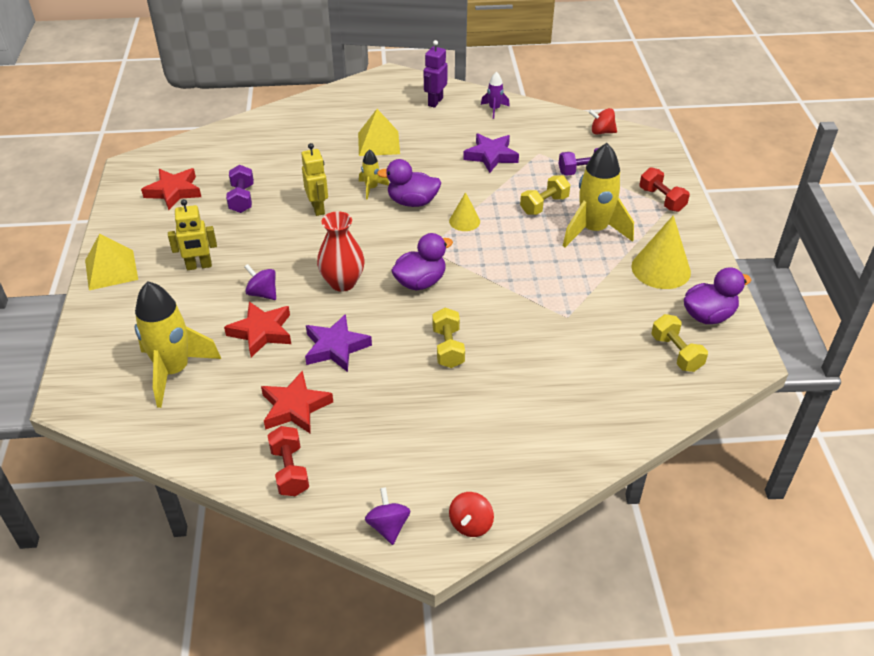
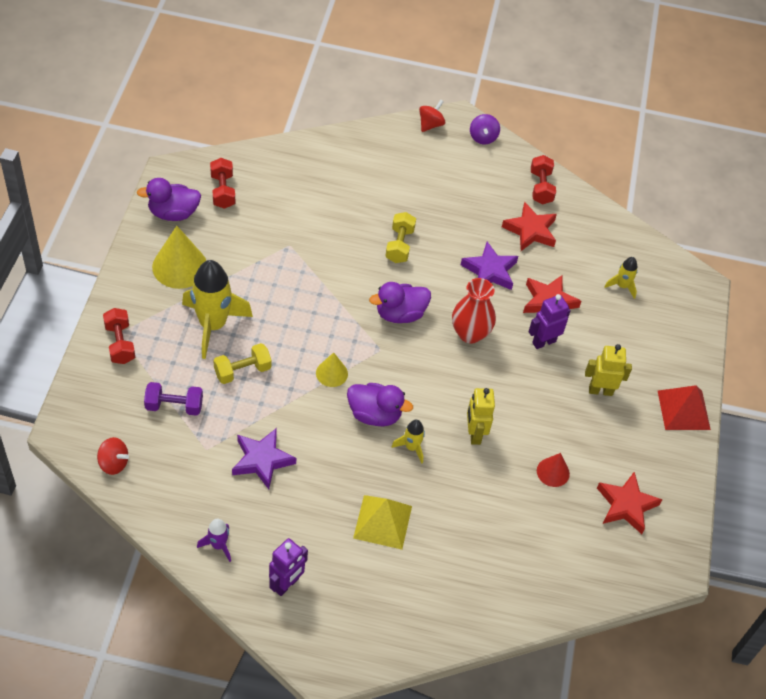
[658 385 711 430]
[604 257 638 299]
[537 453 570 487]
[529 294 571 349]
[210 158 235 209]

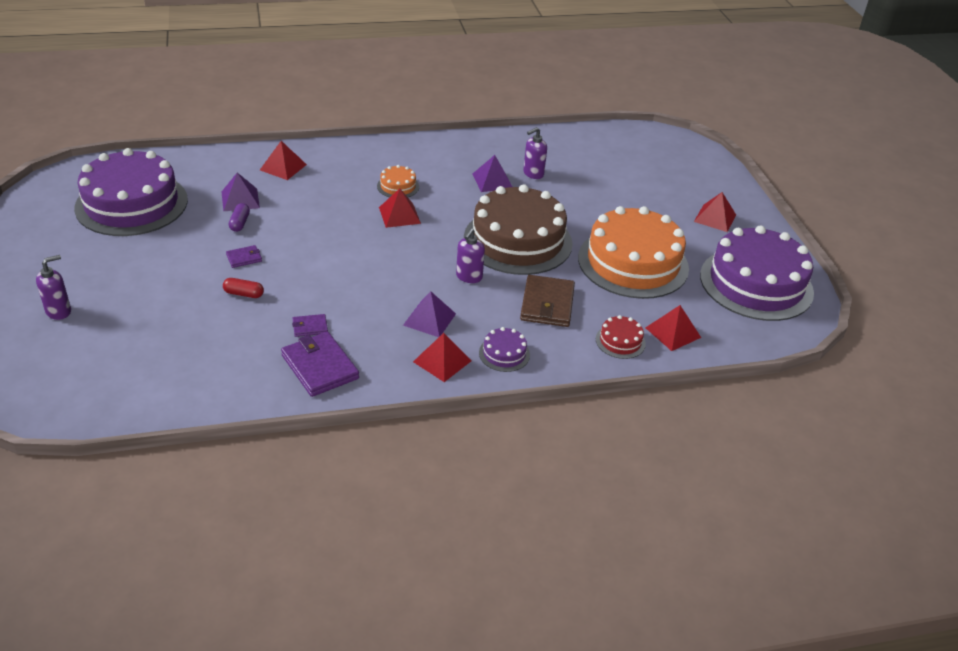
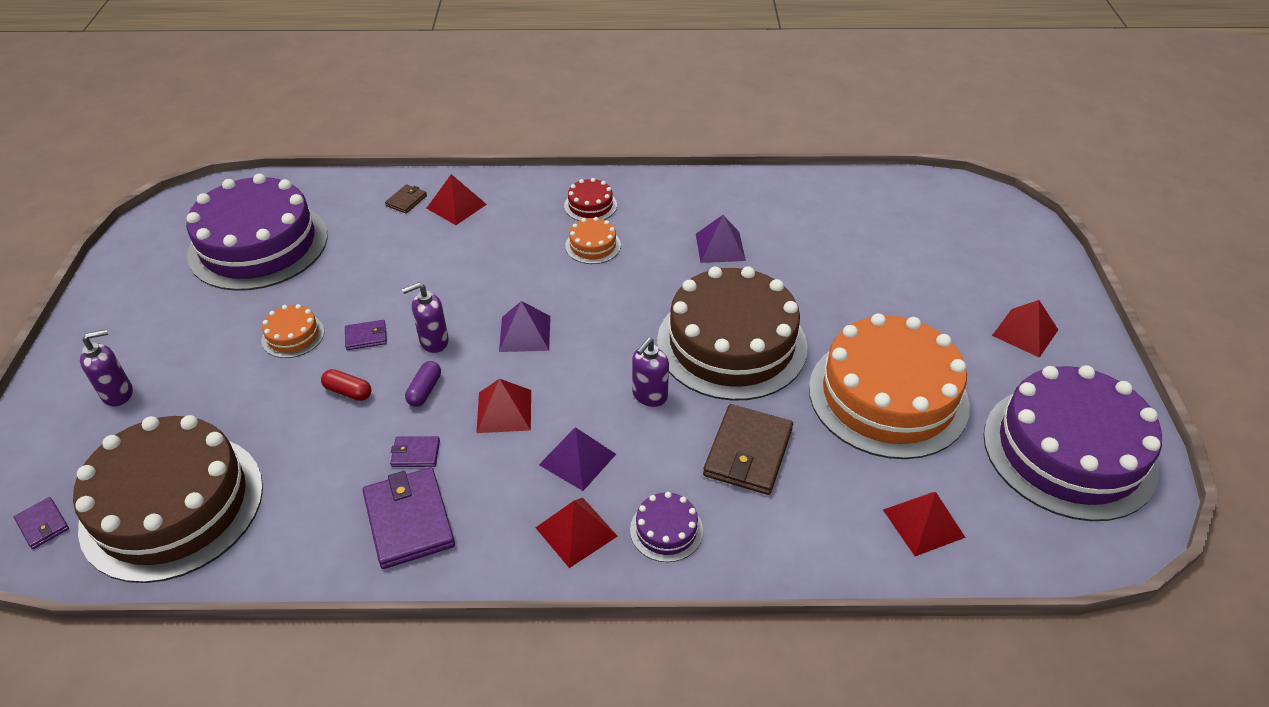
[499 301 550 352]
[405 361 441 407]
[477 379 531 433]
[402 282 449 353]
[564 178 617 221]
[14 497 69 549]
[73 415 263 583]
[261 304 324 358]
[385 184 427 214]

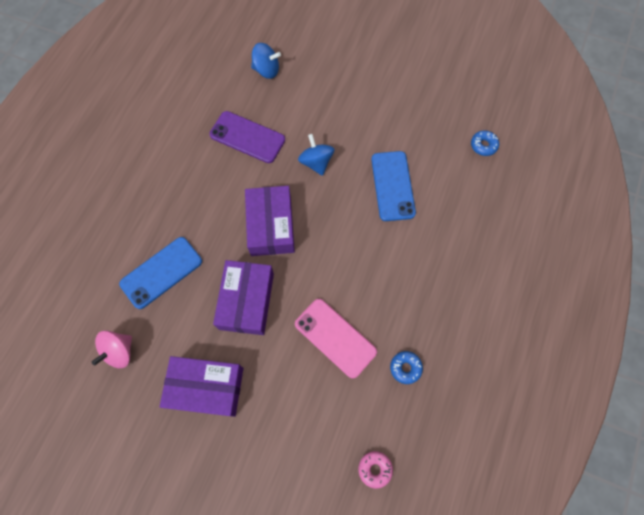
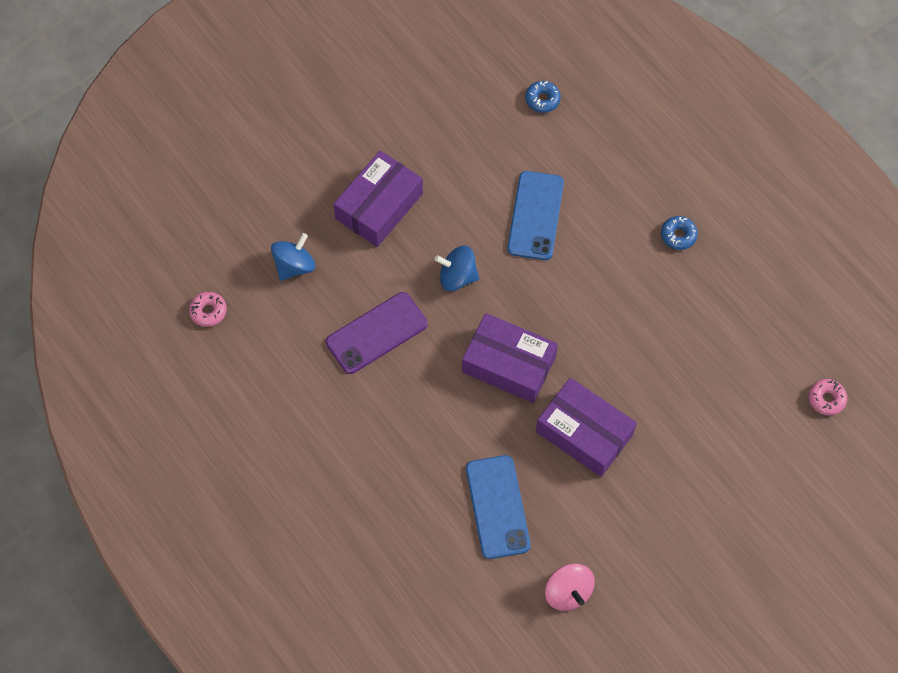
[333 151 423 247]
[295 299 377 378] (first image)
[507 171 564 260]
[661 216 698 250]
[189 292 227 327]

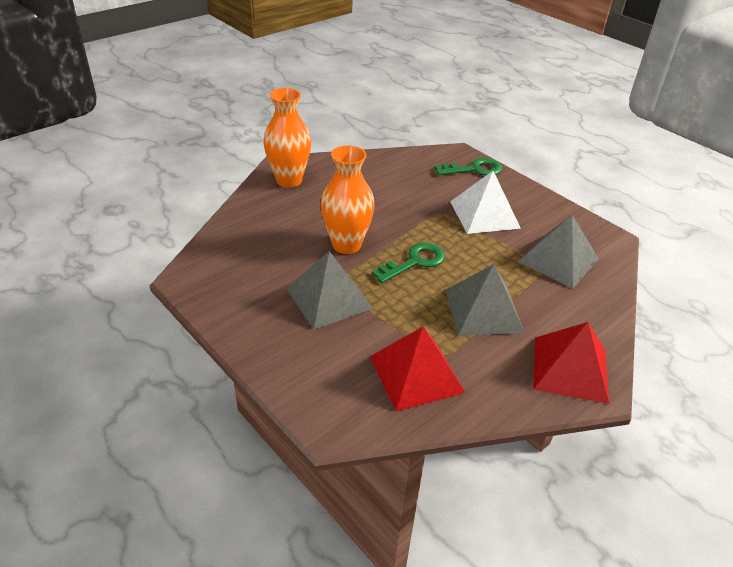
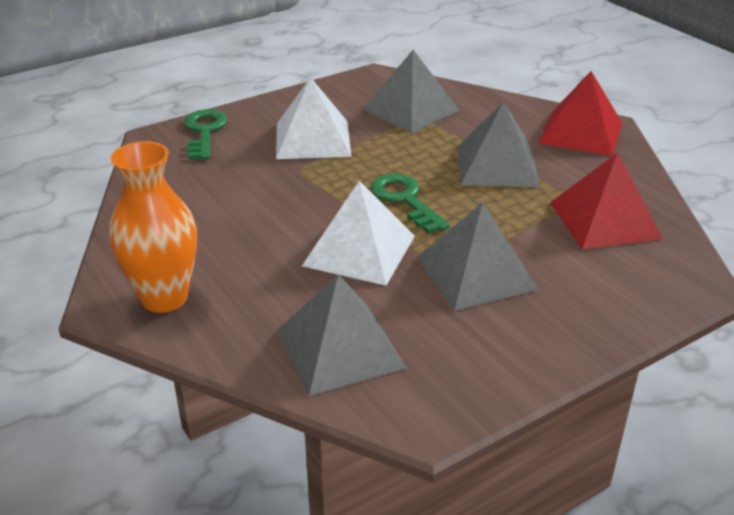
[302 181 415 286]
[277 274 407 396]

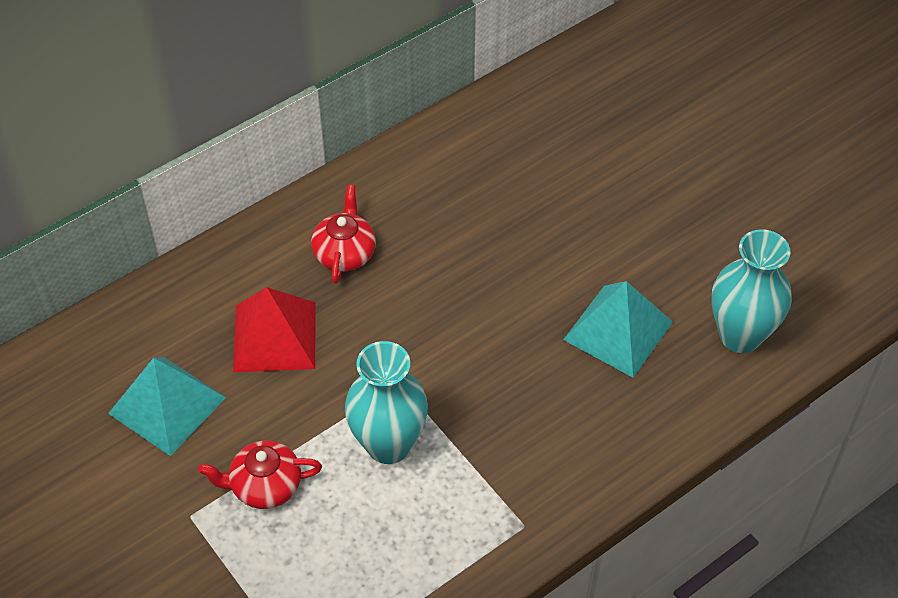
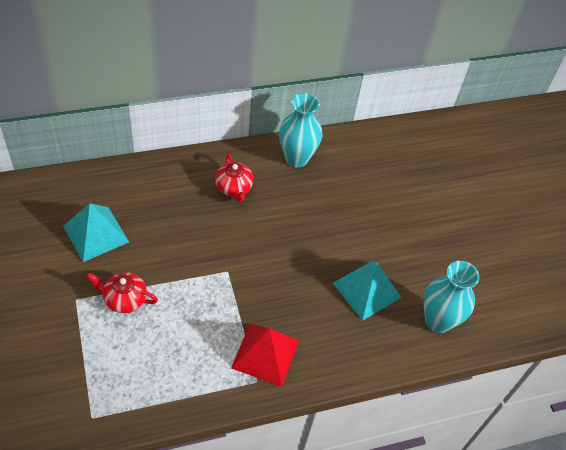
[231 323 299 387]
[215 153 254 202]
[279 93 322 167]

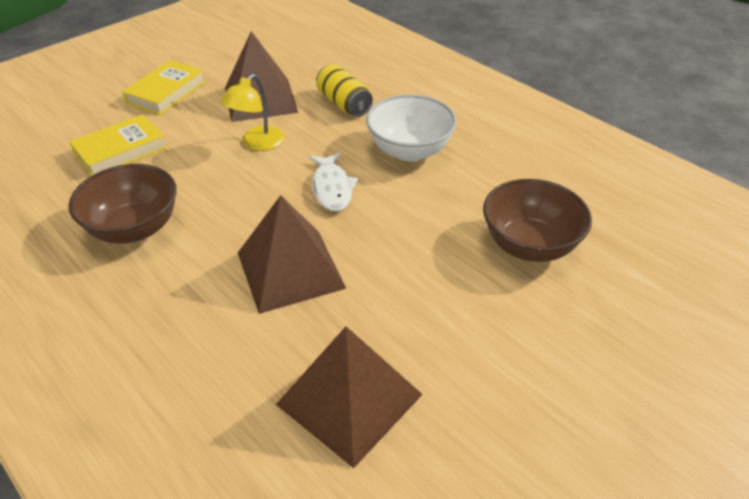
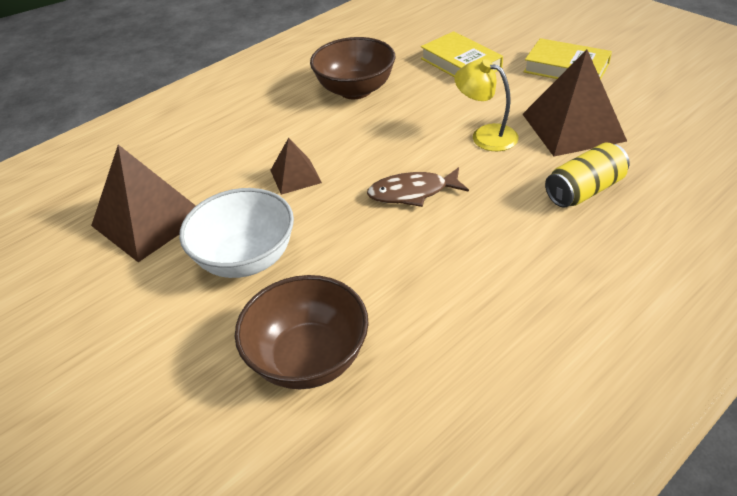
[270 138 322 195]
[367 167 469 207]
[179 188 294 278]

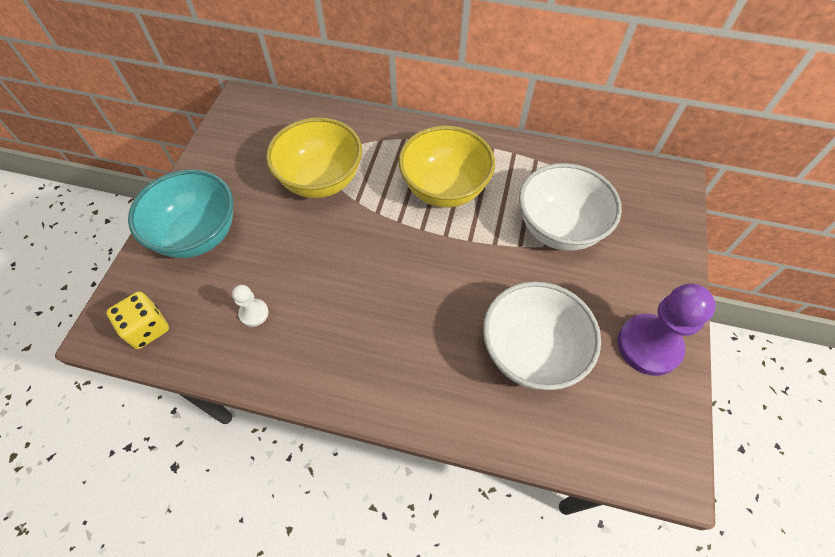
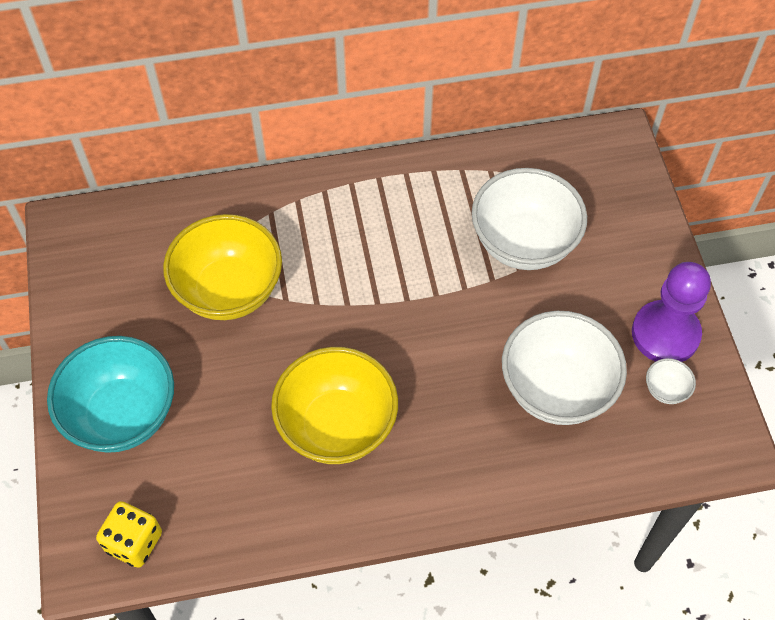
[232 285 269 327] (first image)
[271 347 398 464]
[646 358 696 404]

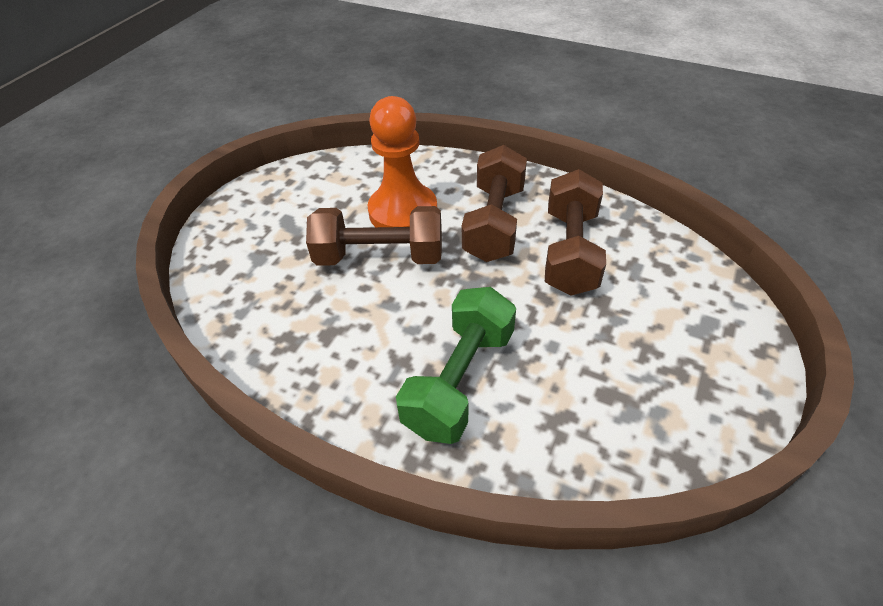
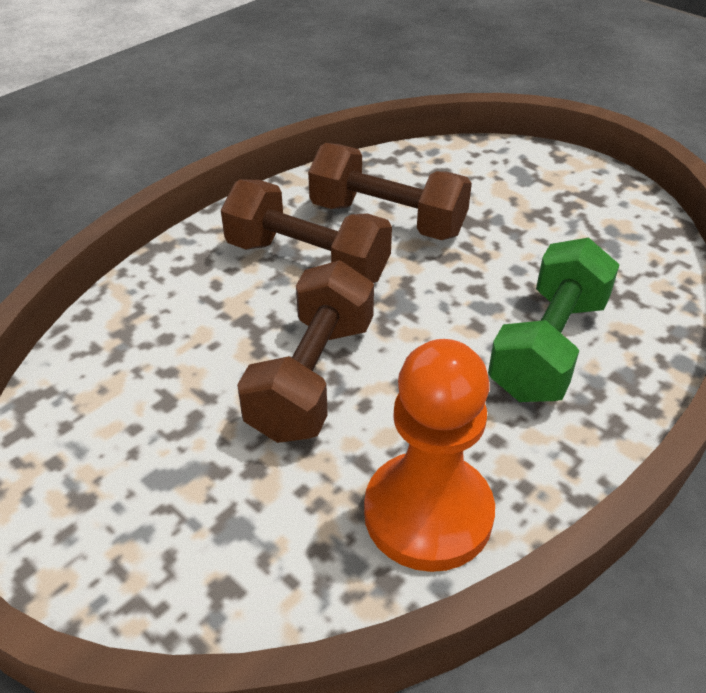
[364 339 495 572]
[488 238 620 402]

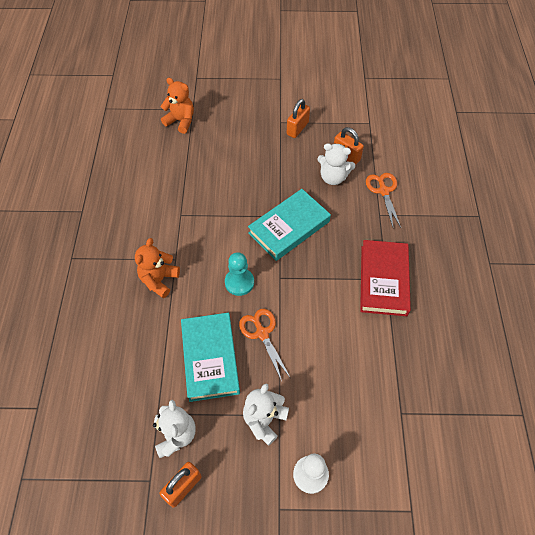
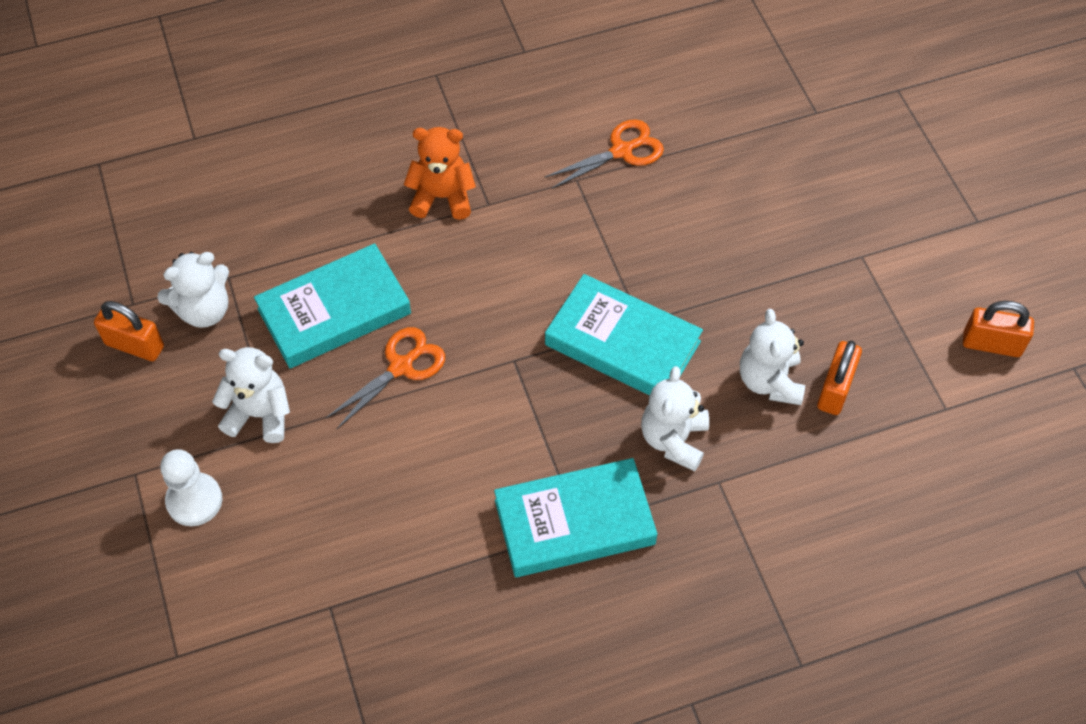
[161 78 194 134] (first image)
[225 252 254 296] (first image)
[963 301 1034 357]
[494 458 657 577]
[545 119 664 189]
[641 366 709 471]

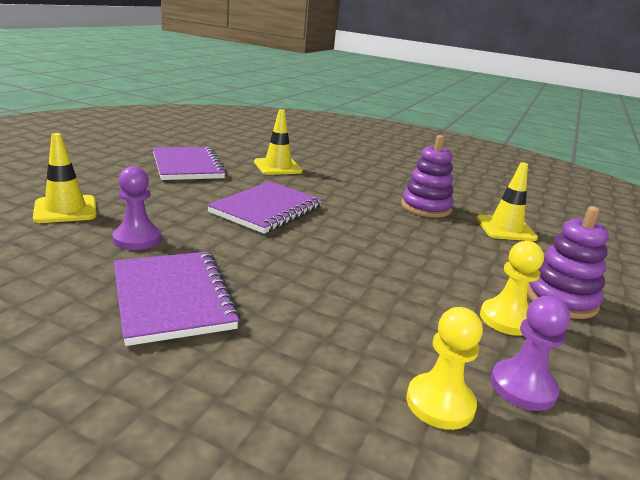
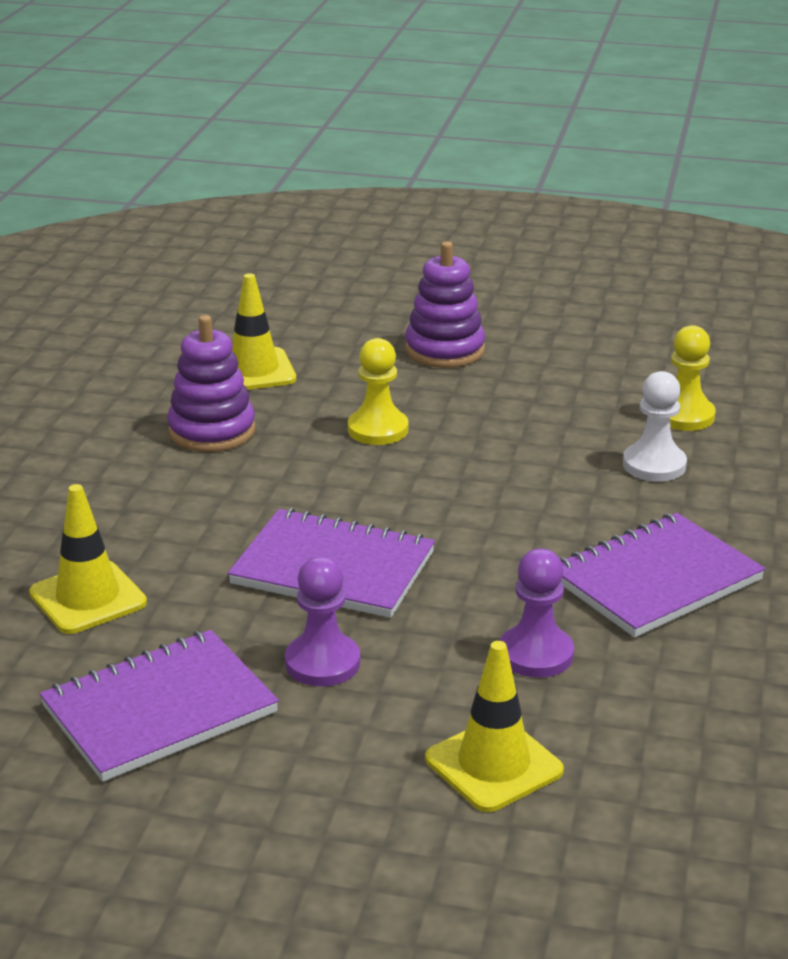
[348 338 408 445]
[285 556 360 686]
[623 371 687 482]

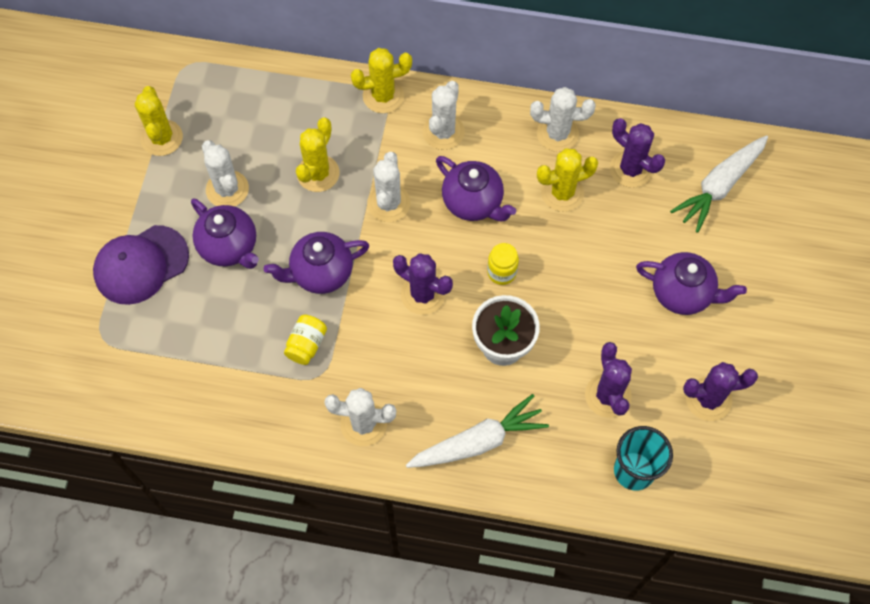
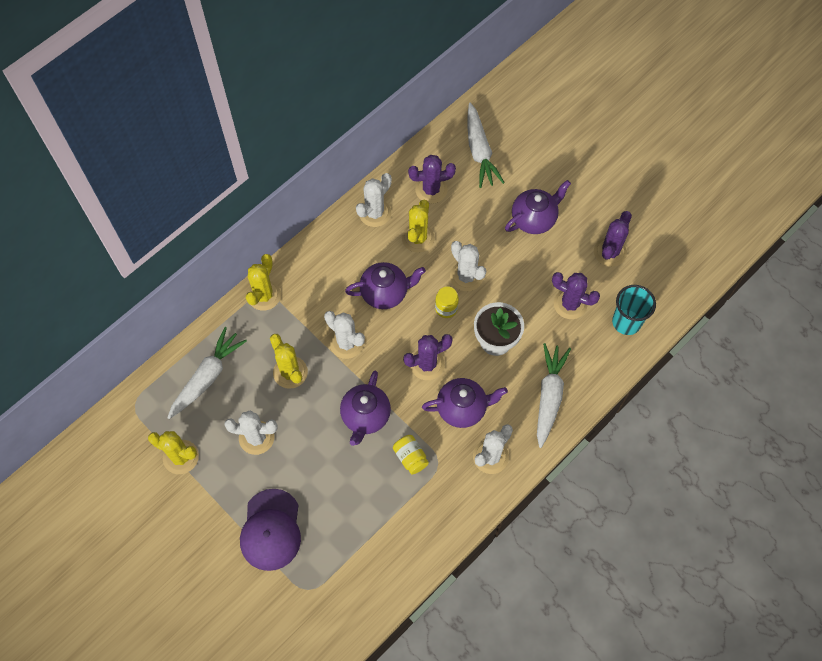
[422 378 508 428]
[450 241 486 291]
[167 327 247 419]

